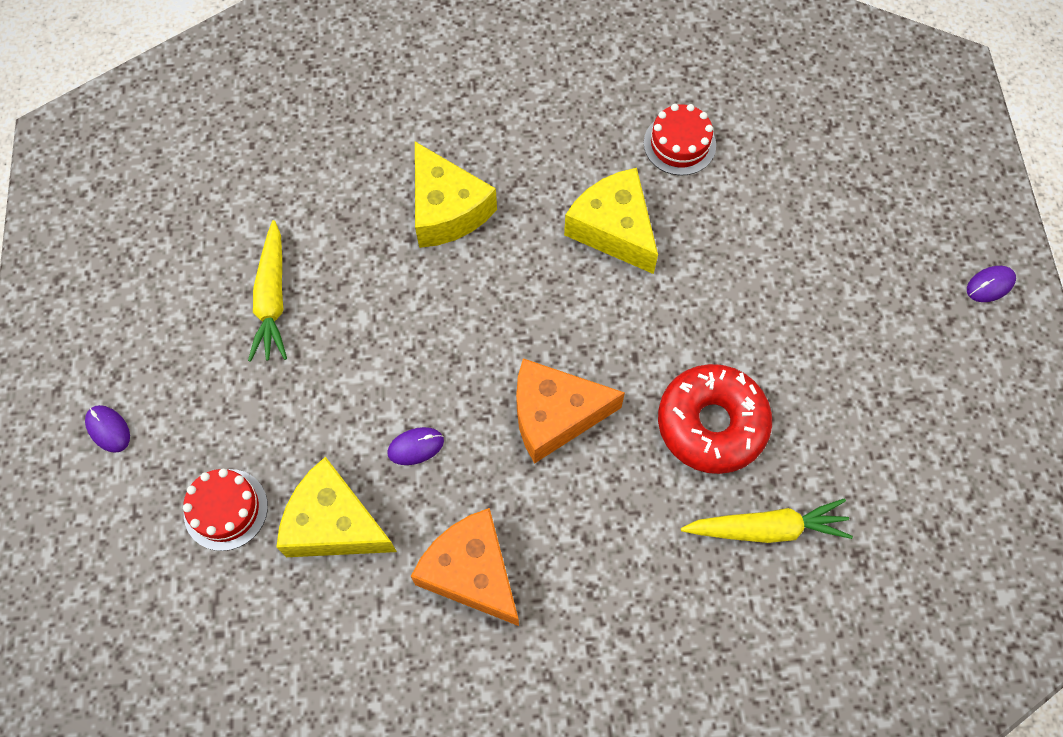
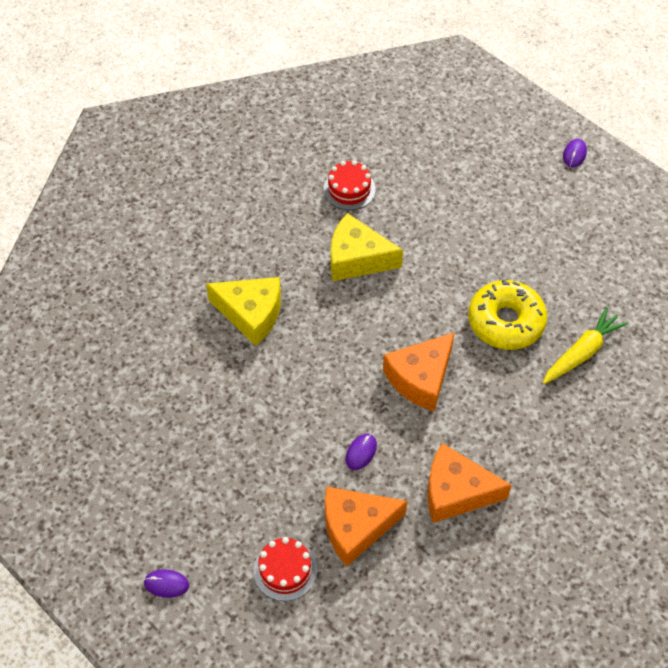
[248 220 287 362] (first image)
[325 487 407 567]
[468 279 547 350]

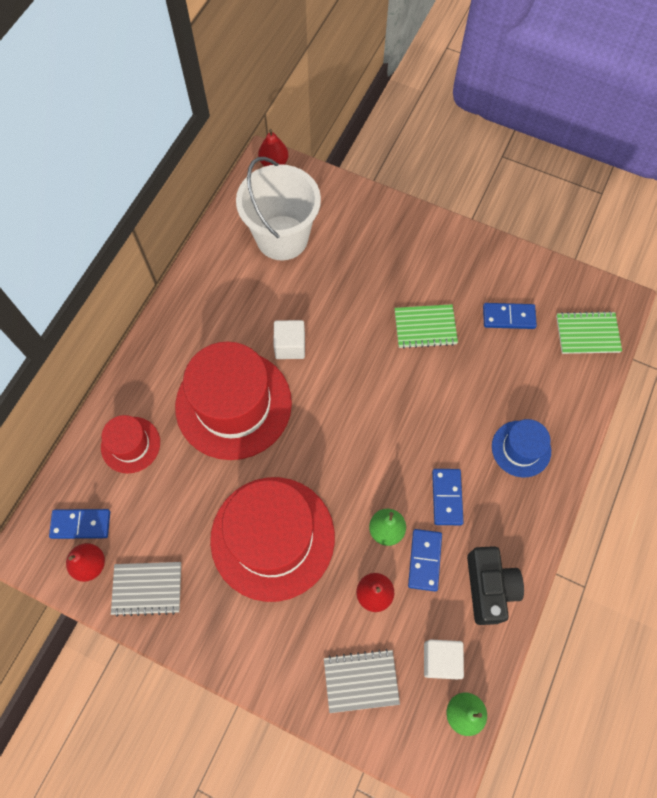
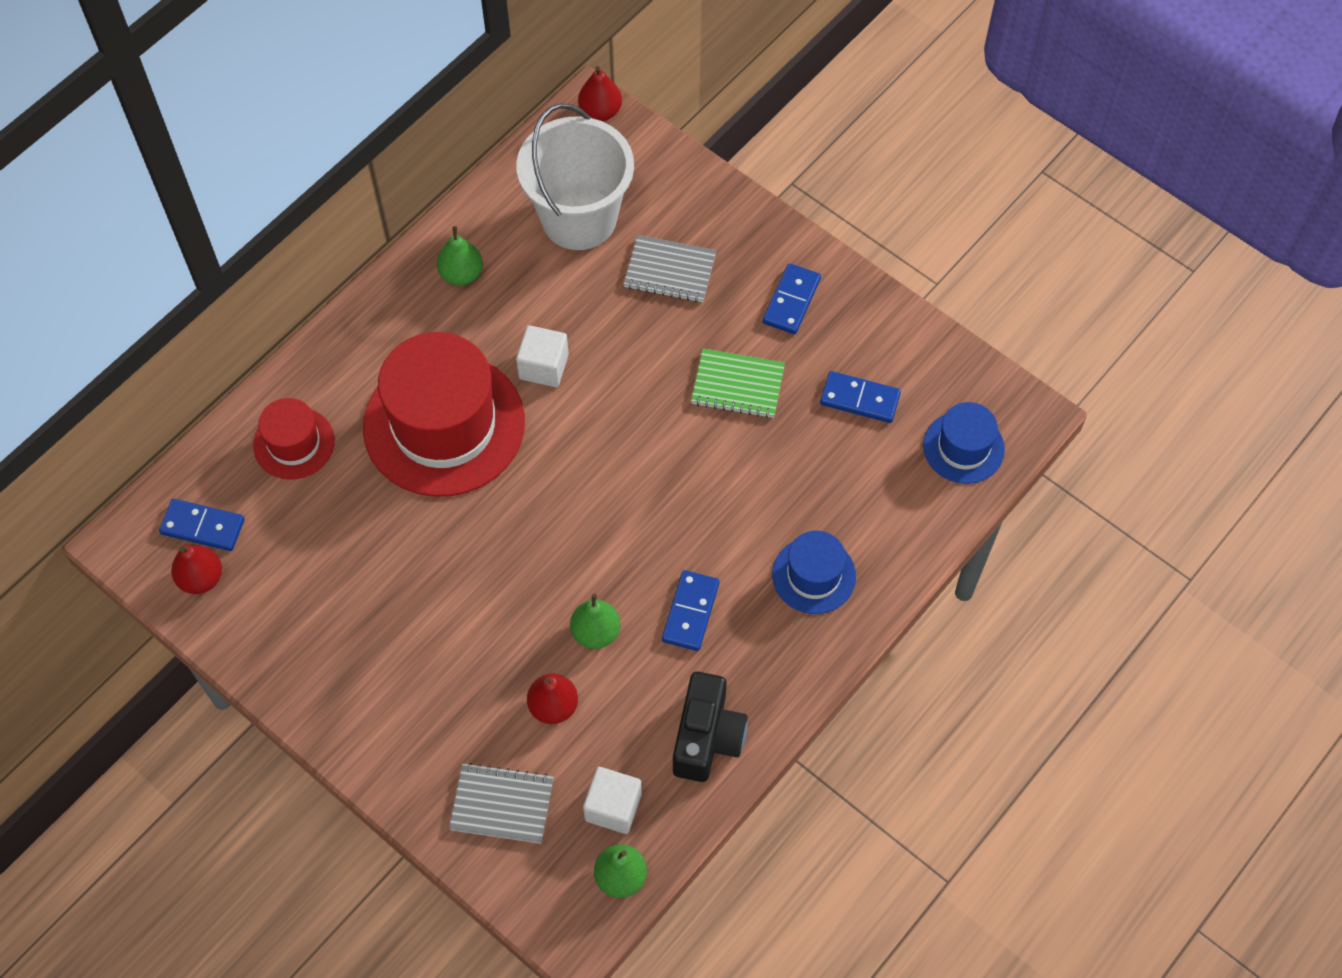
[623 235 717 303]
[210 477 335 602] (first image)
[763 263 821 334]
[923 402 1005 484]
[437 226 483 286]

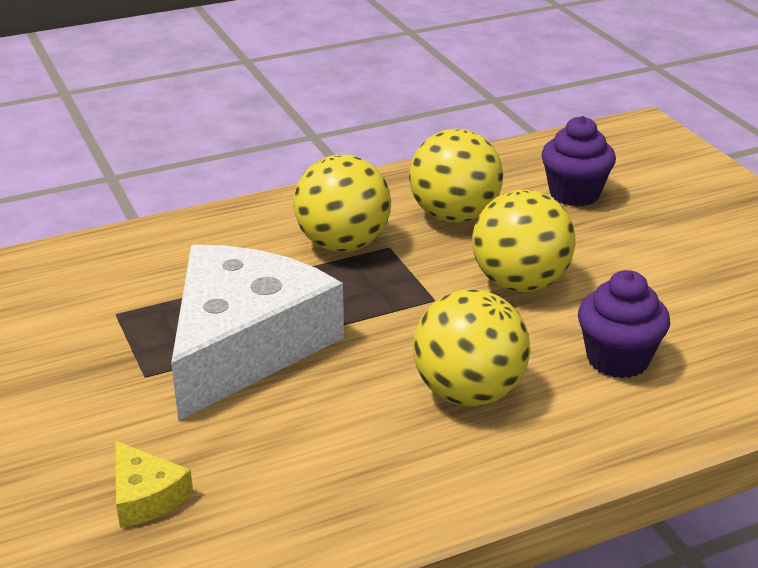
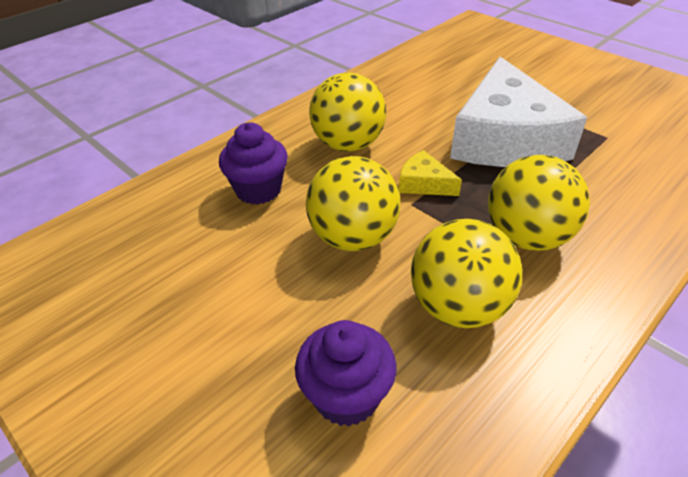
[399 150 462 196]

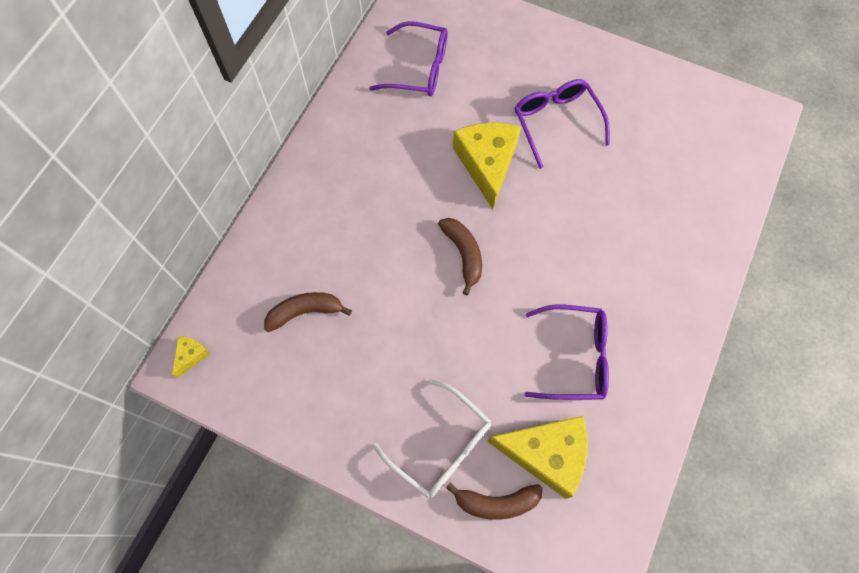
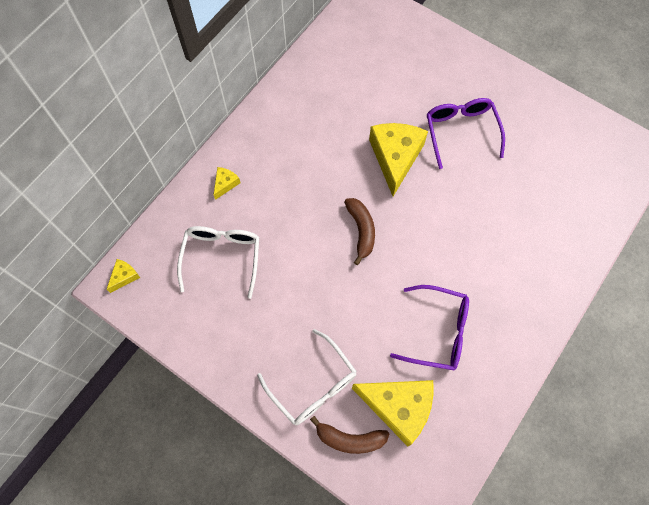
[177 226 259 299]
[369 21 448 96] (first image)
[214 167 241 200]

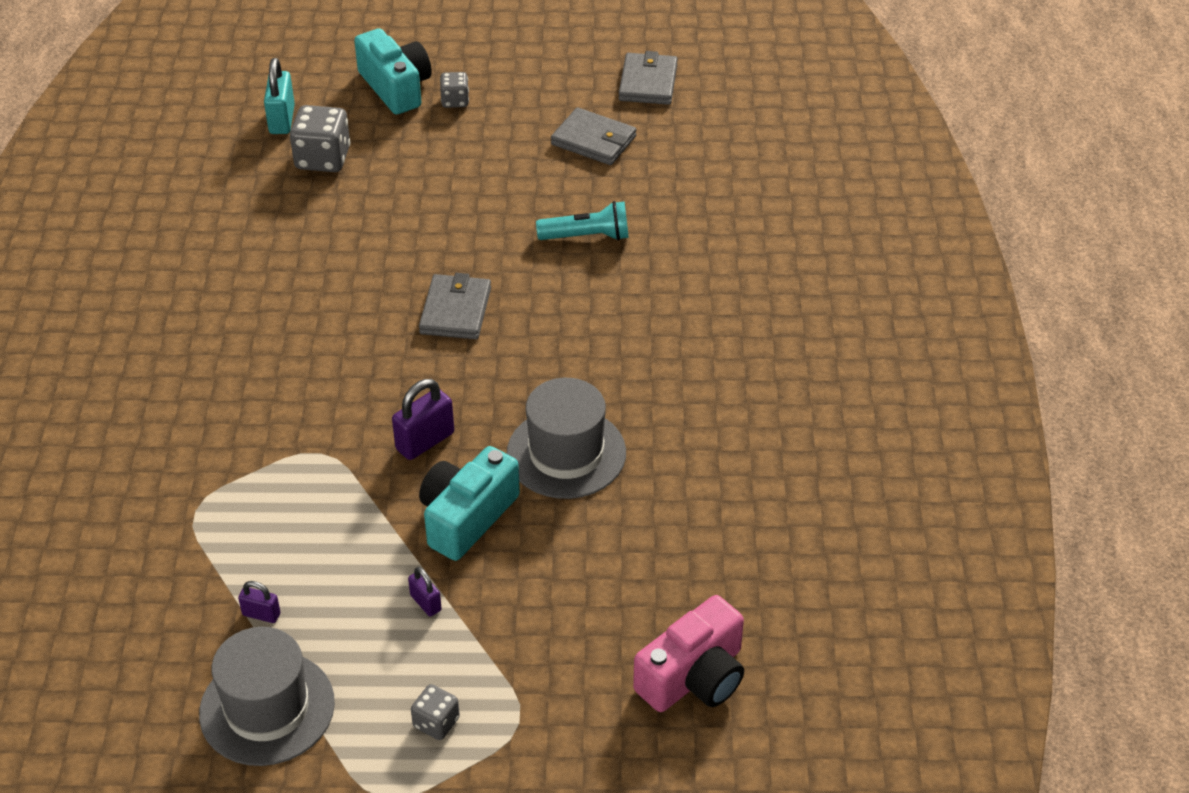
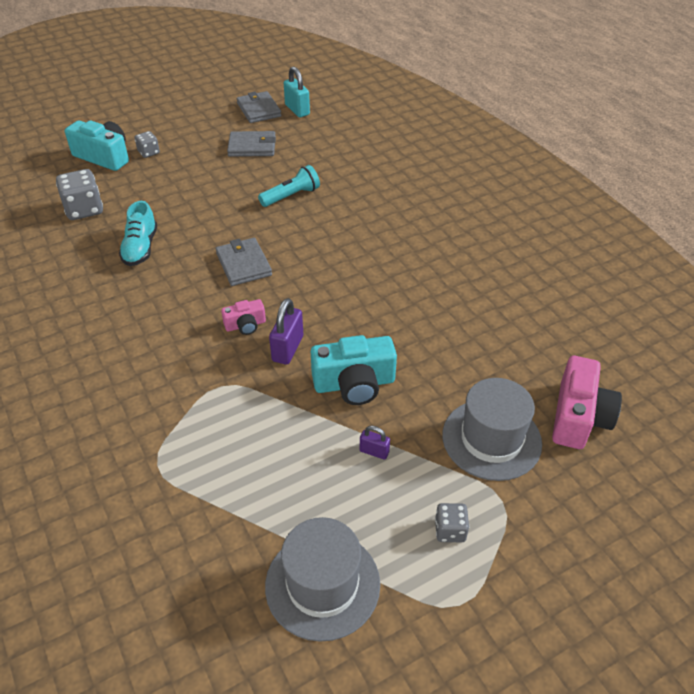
[238 581 280 623] (first image)
[284 66 310 117]
[311 335 397 405]
[442 378 542 481]
[119 201 157 266]
[221 299 266 335]

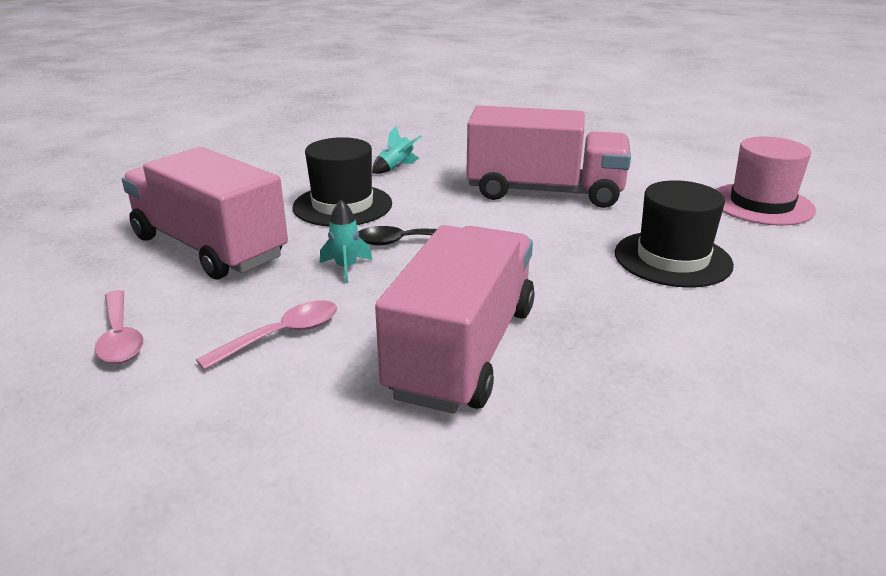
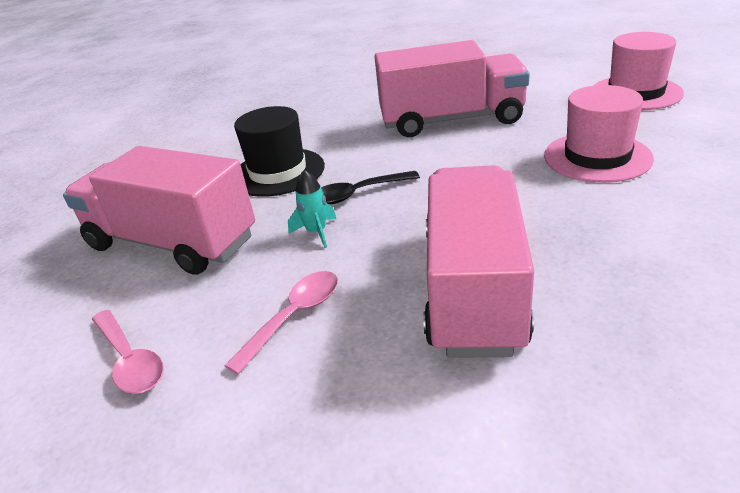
[372 126 422 174] (first image)
[544 85 654 183]

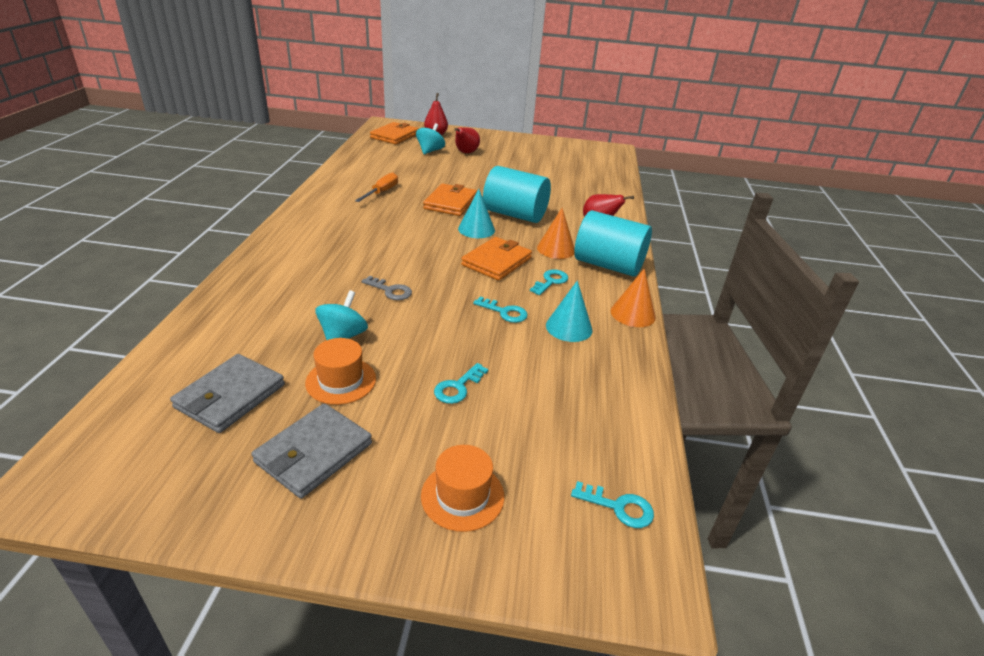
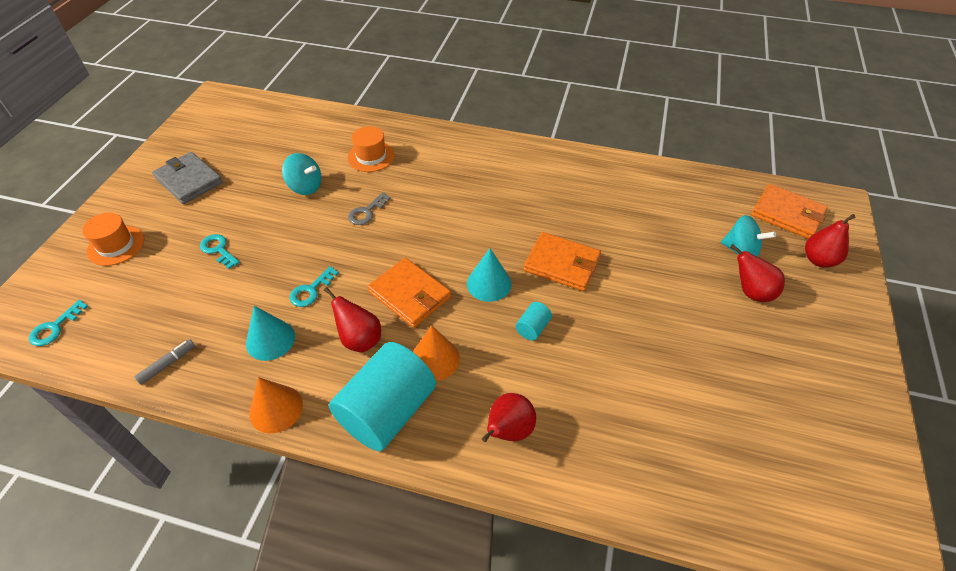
[170 354 285 433] (first image)
[348 126 395 172]
[355 173 398 202] (first image)
[515 302 552 341]
[324 287 381 352]
[134 339 195 385]

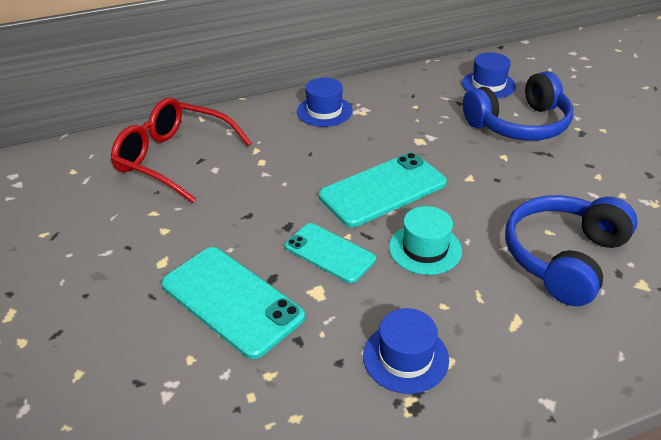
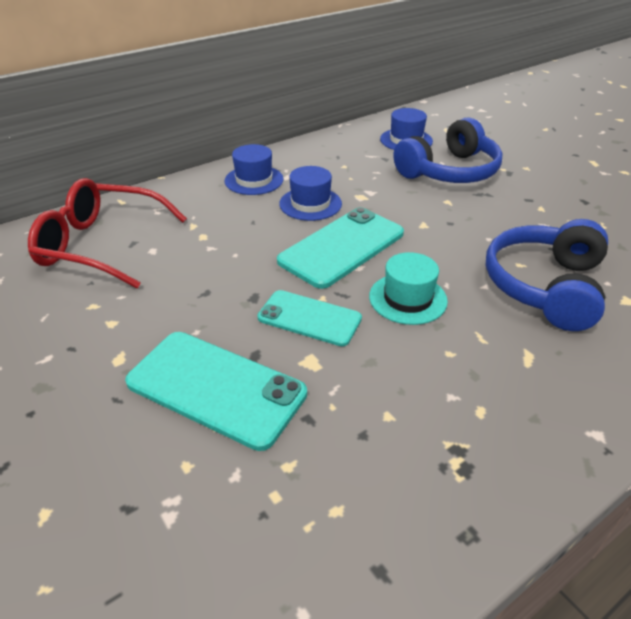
[279 166 342 221]

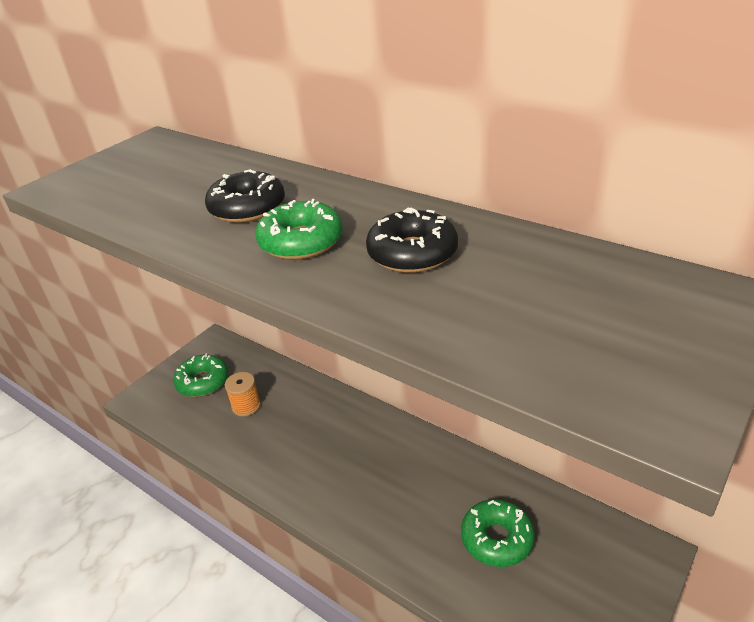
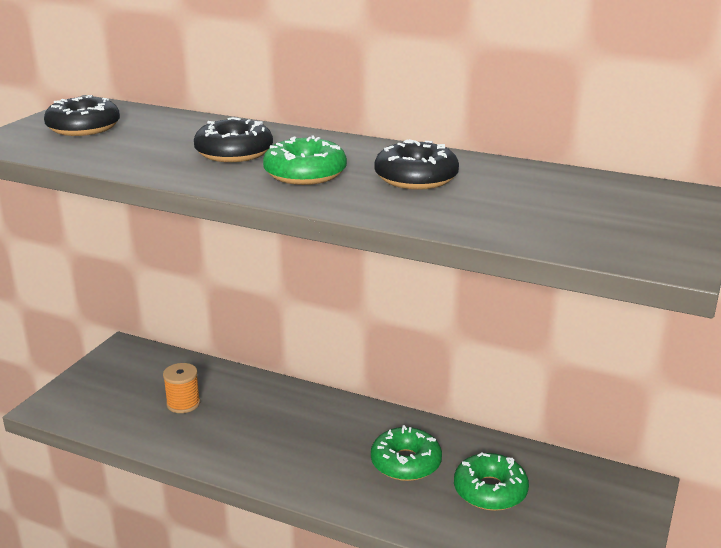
[371 425 442 481]
[44 95 120 136]

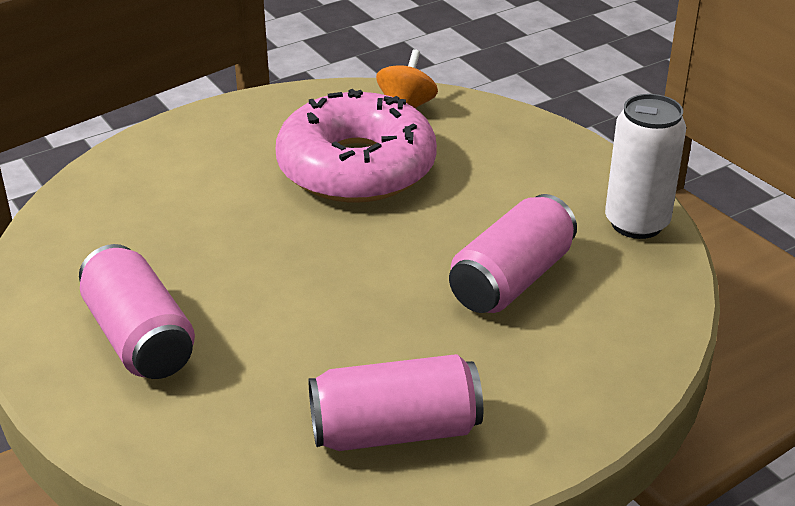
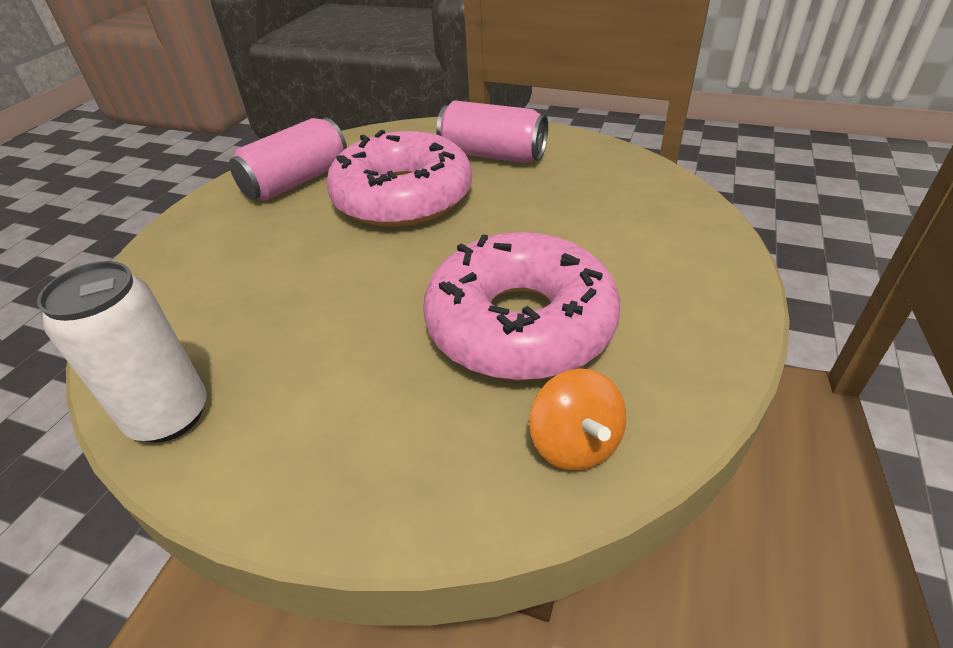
[449 194 577 313] (first image)
[326 130 472 227]

